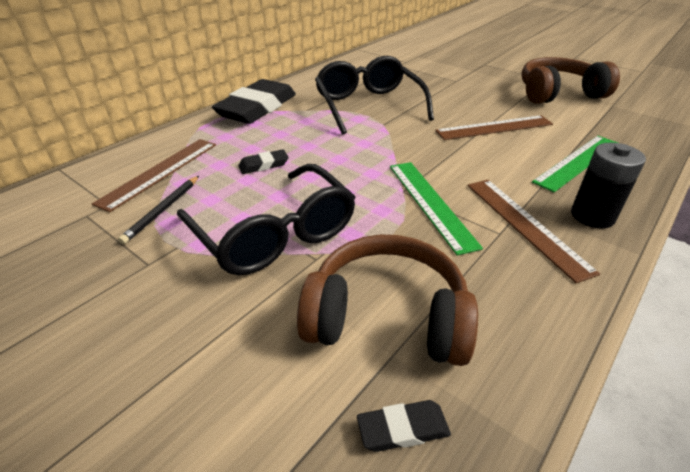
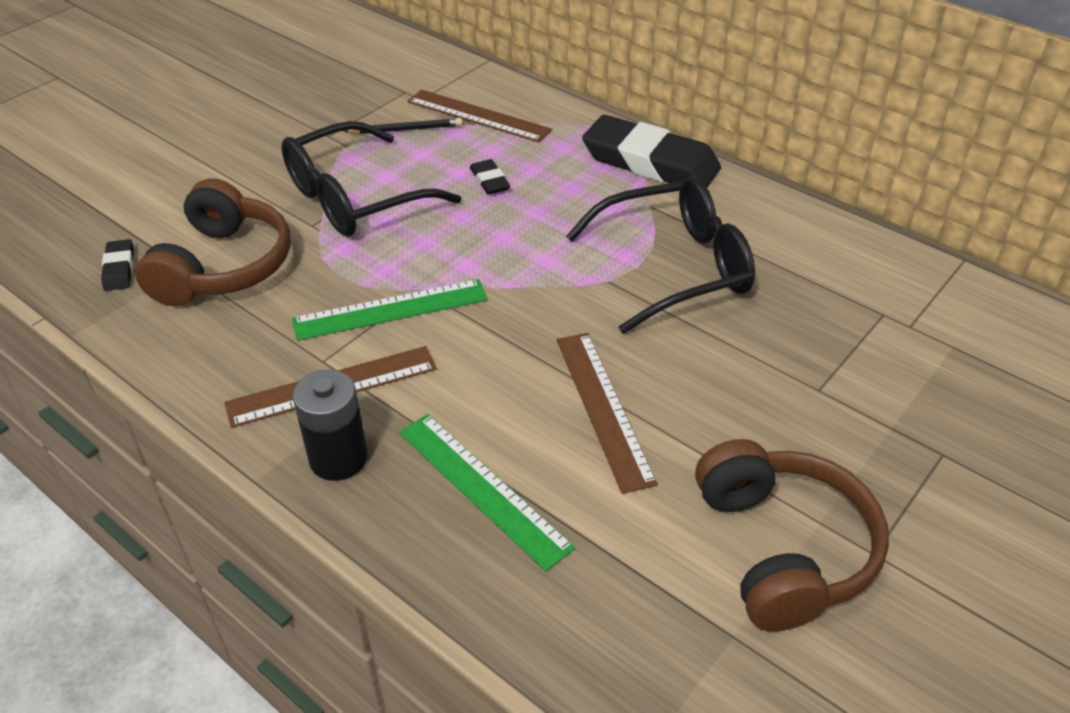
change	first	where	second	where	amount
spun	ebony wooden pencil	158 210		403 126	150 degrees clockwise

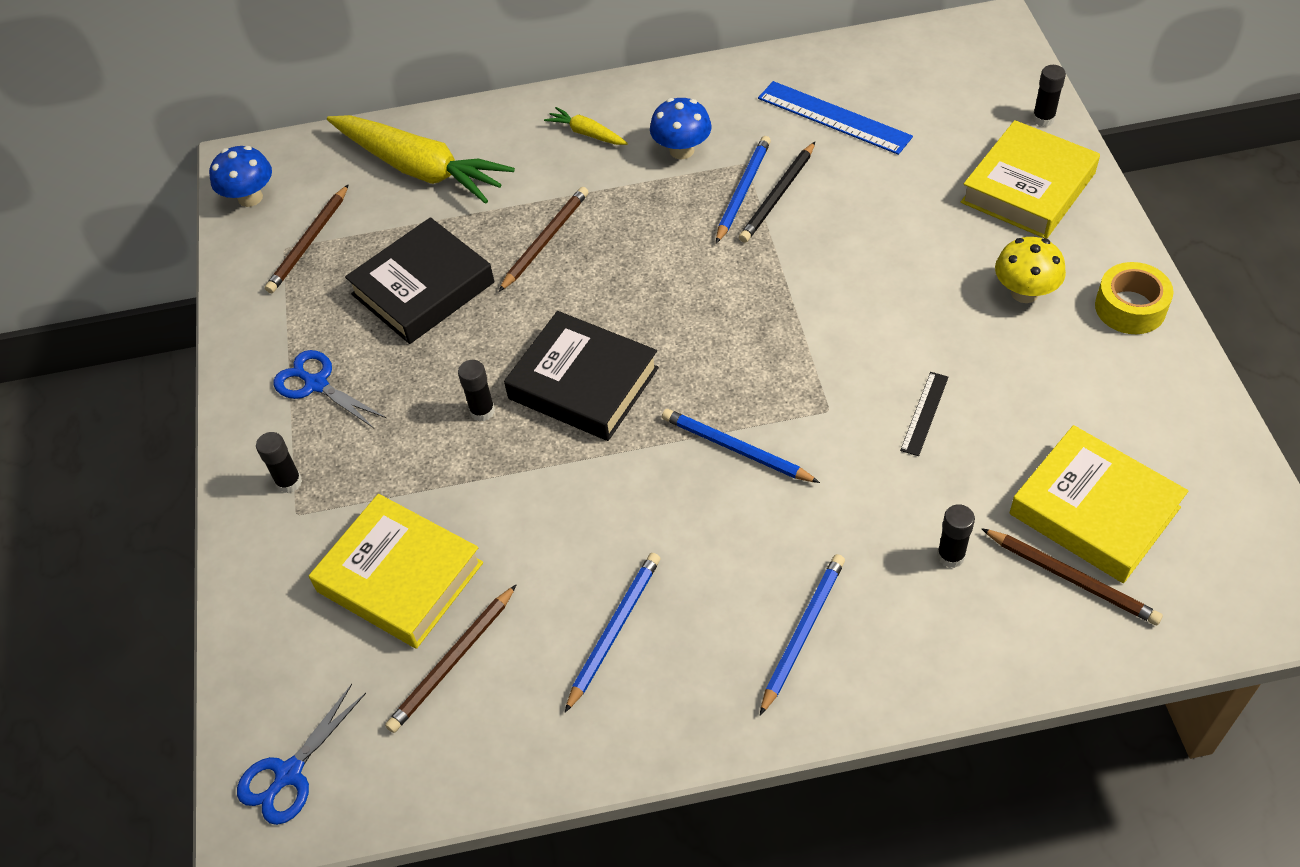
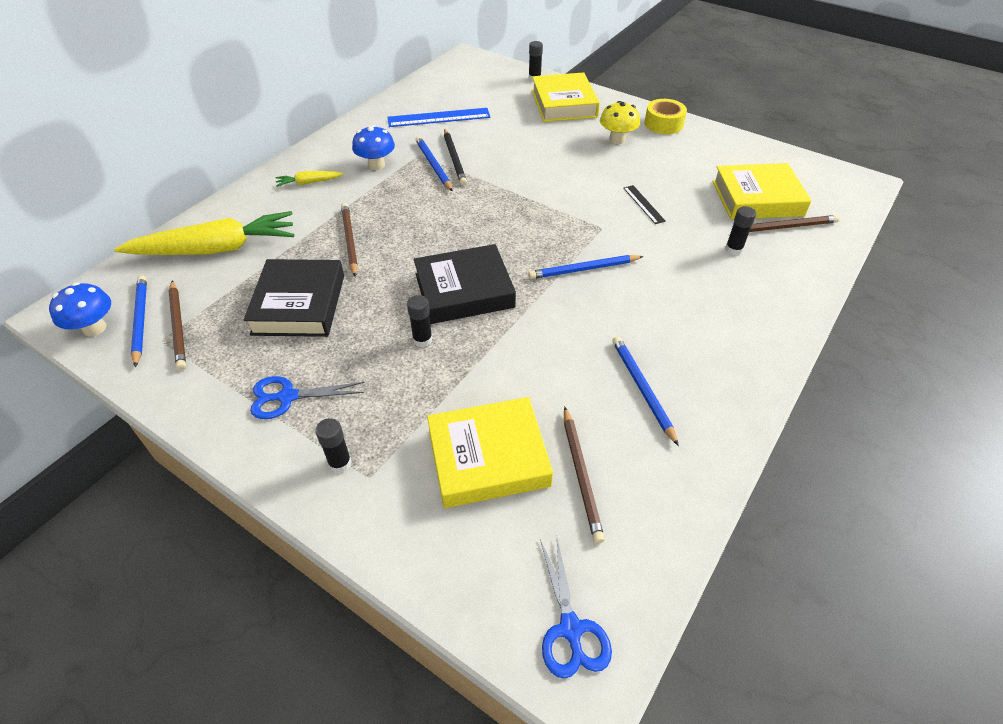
change	first	where	second	where	amount
relocated	blue wooden pencil	802 634		139 321	

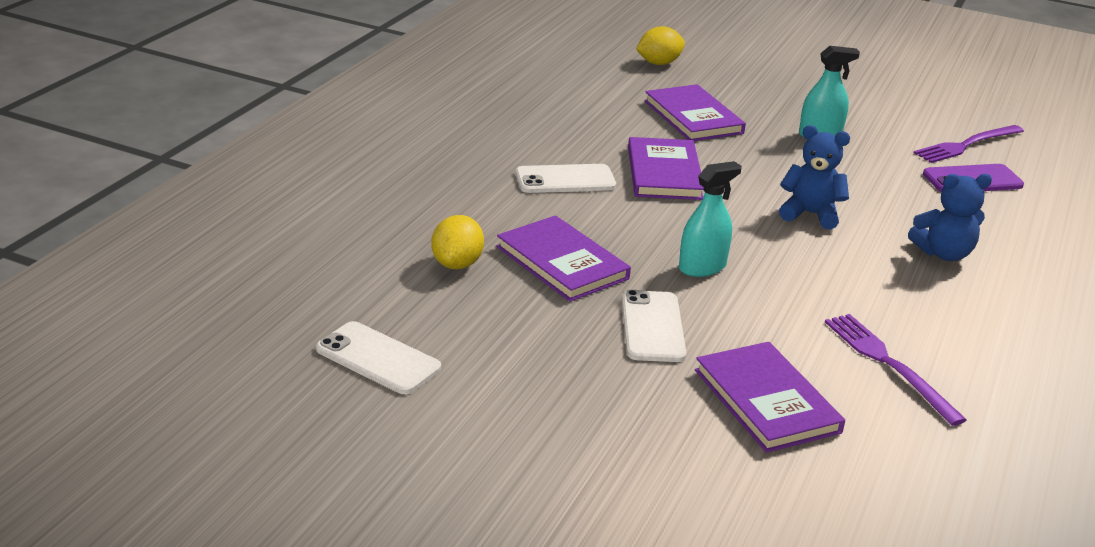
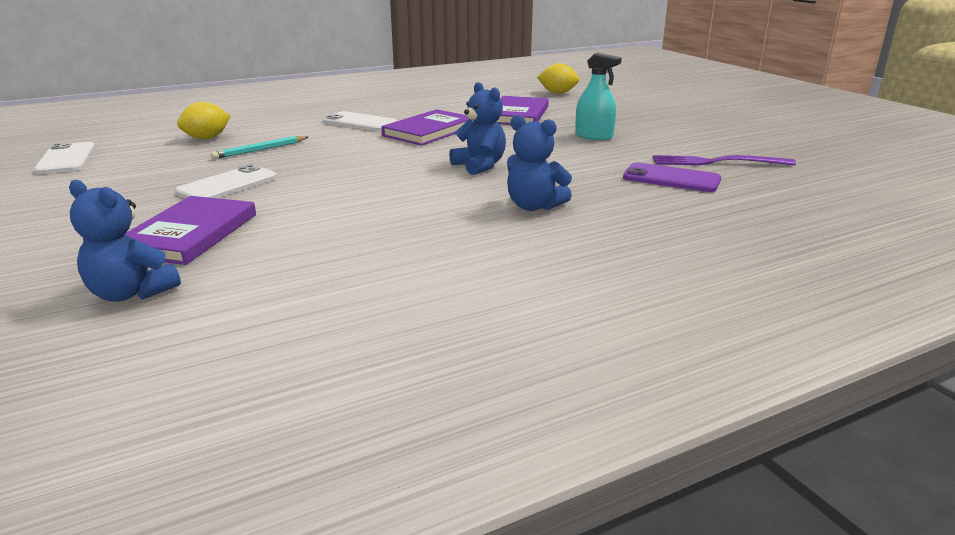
change	first	where	second	where	amount
missing	teal spray cleaner	710 219			
missing	royal purple fork	896 370			
appeared			blue teddy bear	125 241	
exchanged	royal purple book	564 259	teal wooden pencil	259 147	

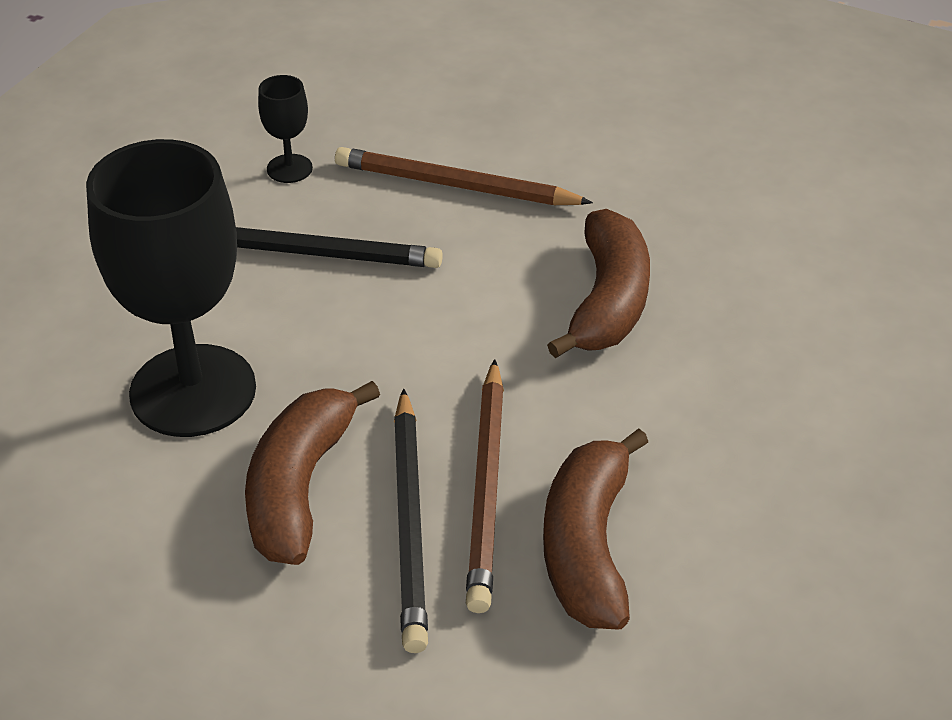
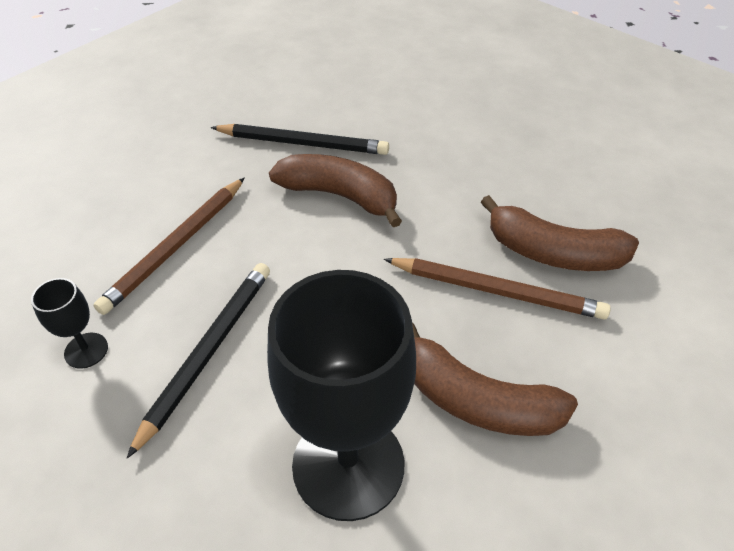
change	first	where	second	where	amount
relocated	ebony wooden pencil	411 520		299 139	

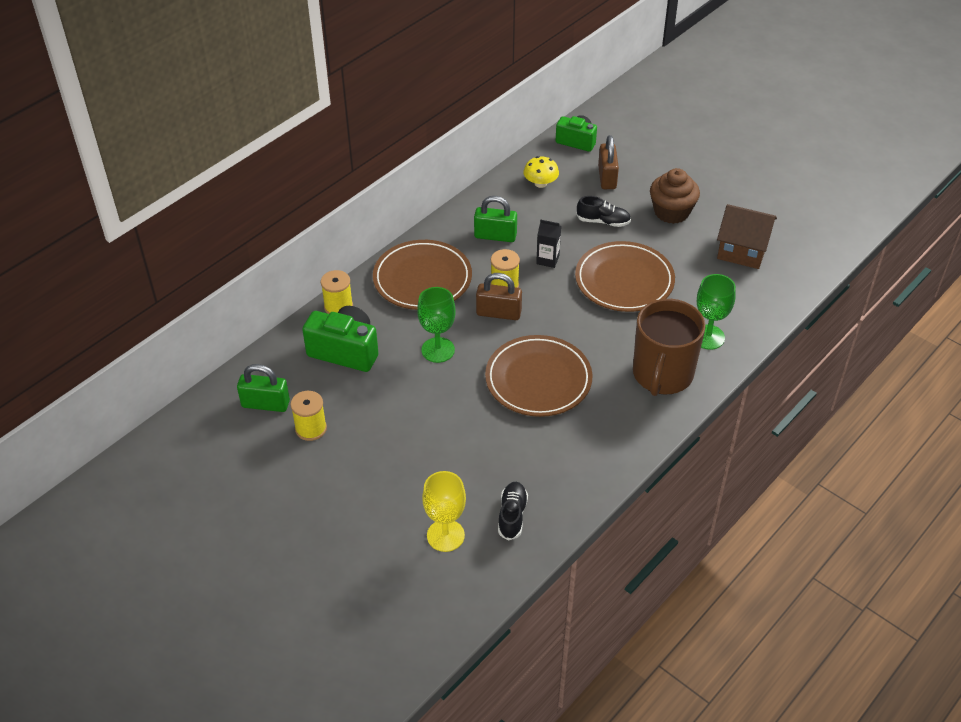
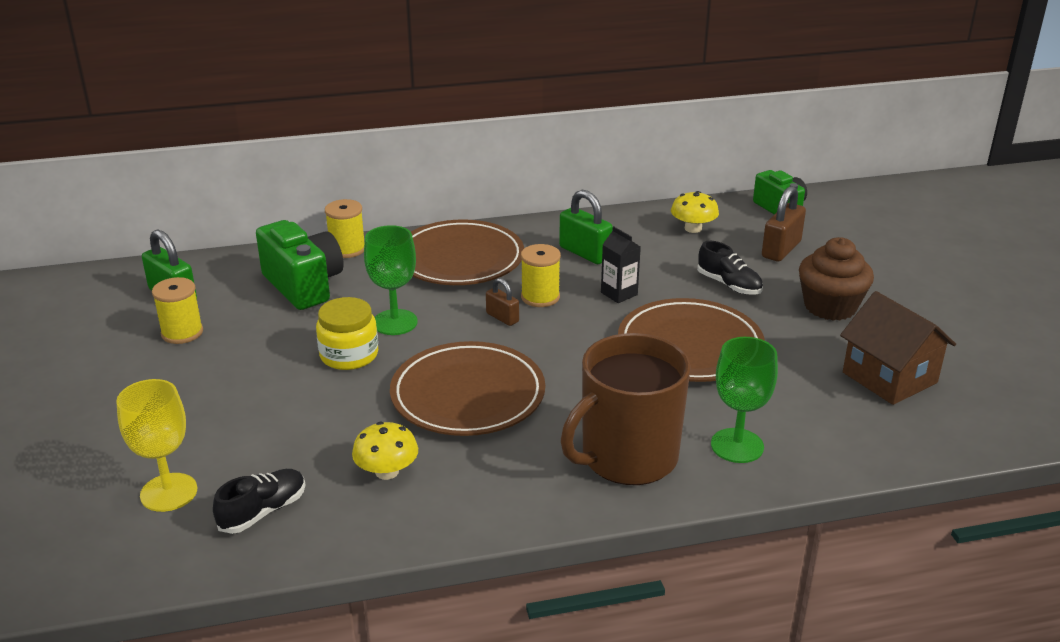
change	first	where	second	where	amount
appeared			yellow jam jar	347 333	
appeared			yellow toadstool	385 451	
size	dark brown lock	499 296		502 302	x0.60

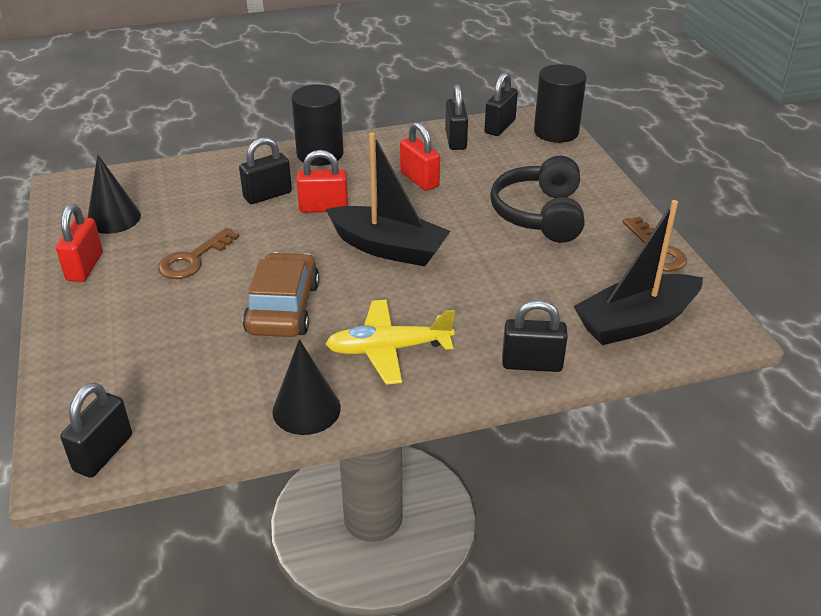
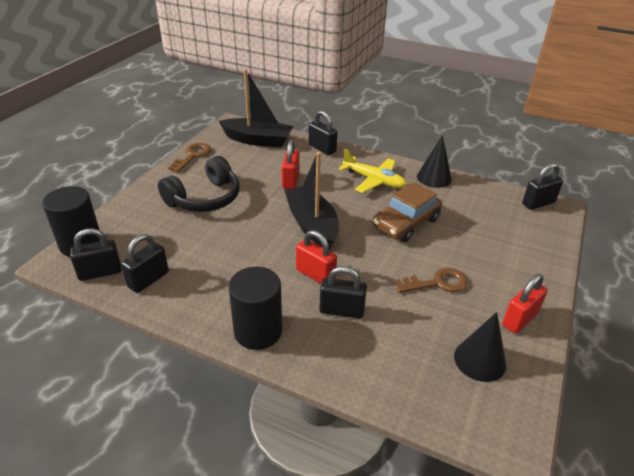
change	first	where	second	where	amount
relocated	crimson lock	420 156		291 164	

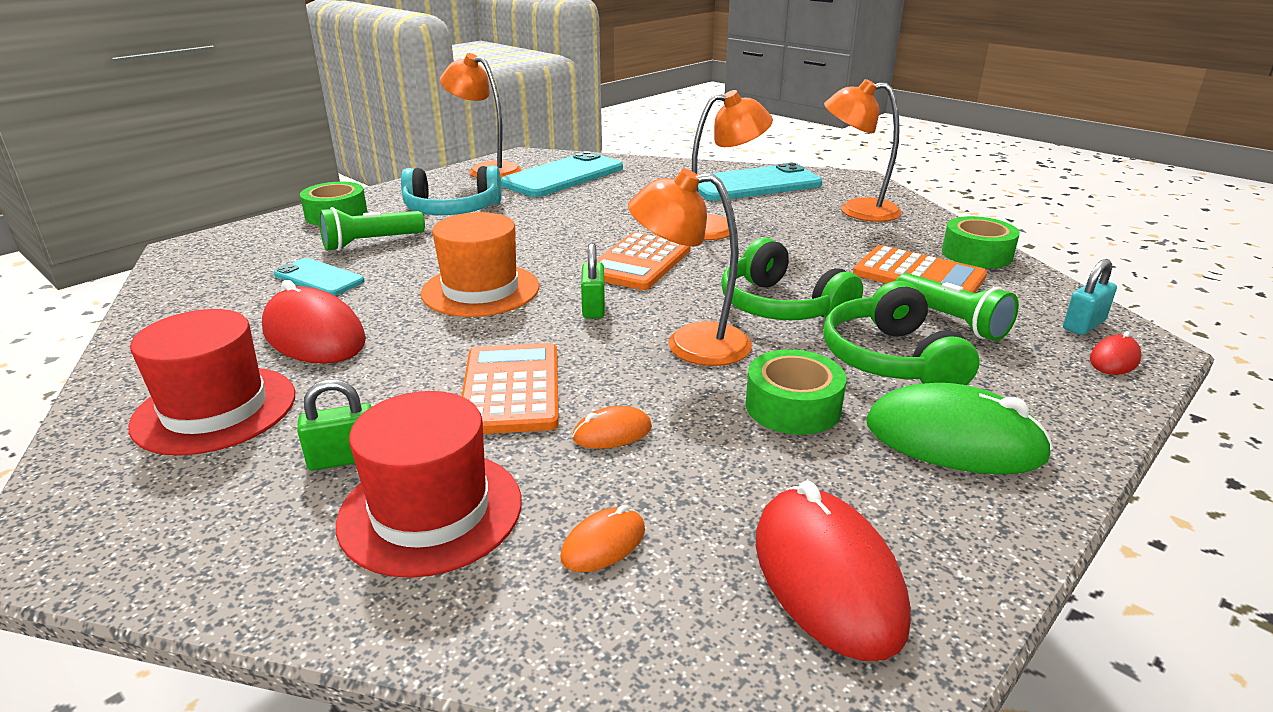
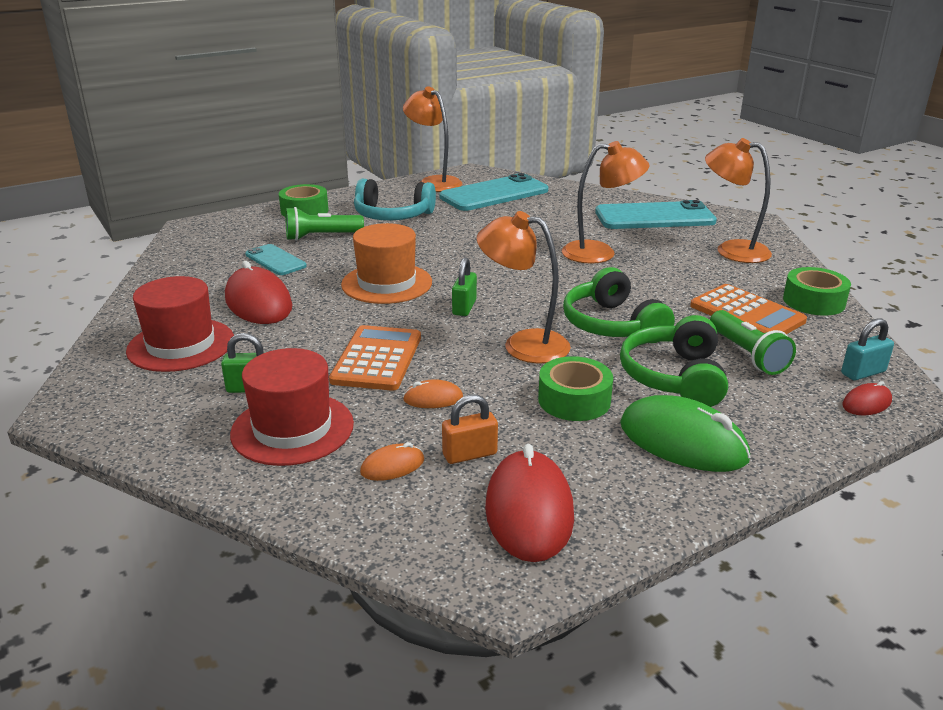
change	first	where	second	where	amount
missing	orange adding machine	644 261			
appeared			orange lock	470 429	

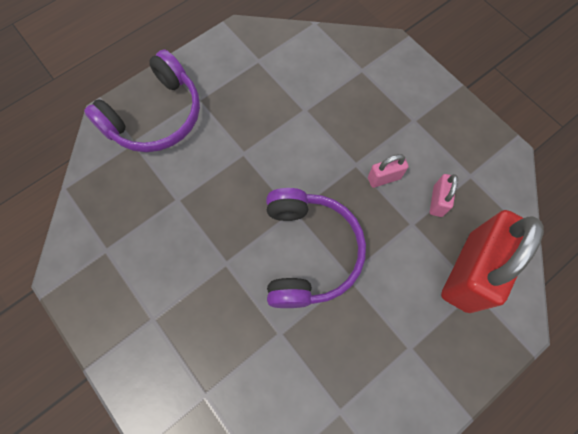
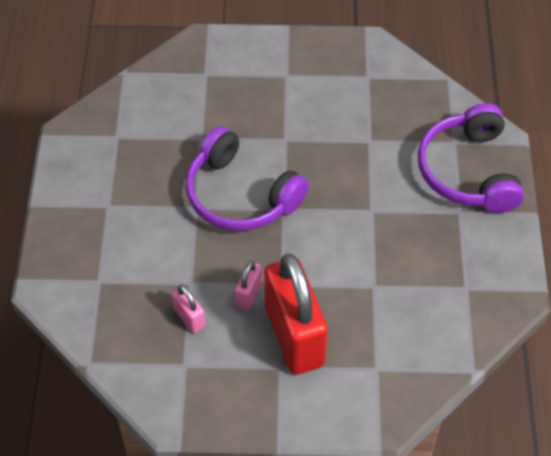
change	first	where	second	where	amount
relocated	crimson lock	492 261		296 314	

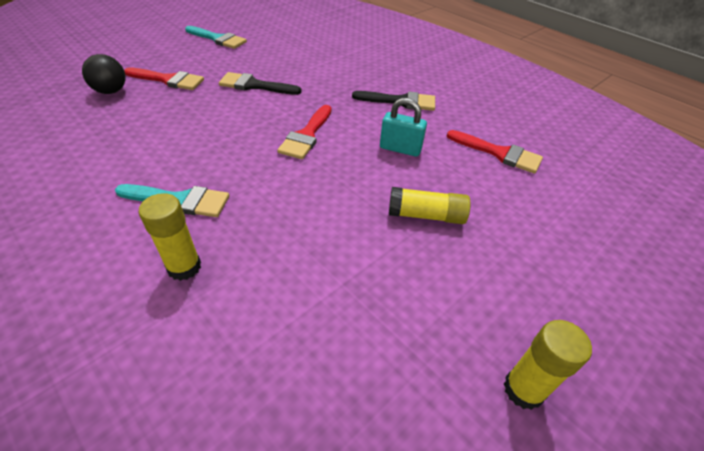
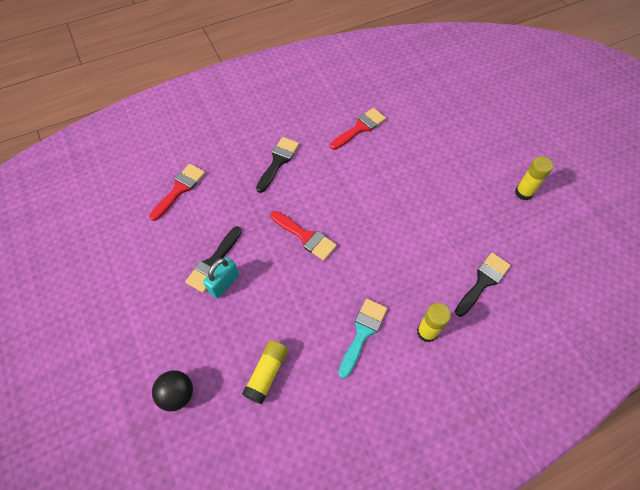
change	first	where	second	where	amount
missing	teal brush	216 37			
appeared			ebony brush	483 285	
relocated	crimson brush	164 78		177 192	
relocated	teal lock	403 127		221 278	
relocated	yellow glue	430 205		265 372	

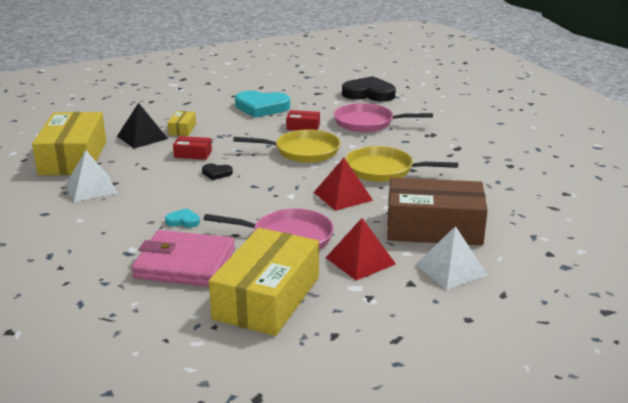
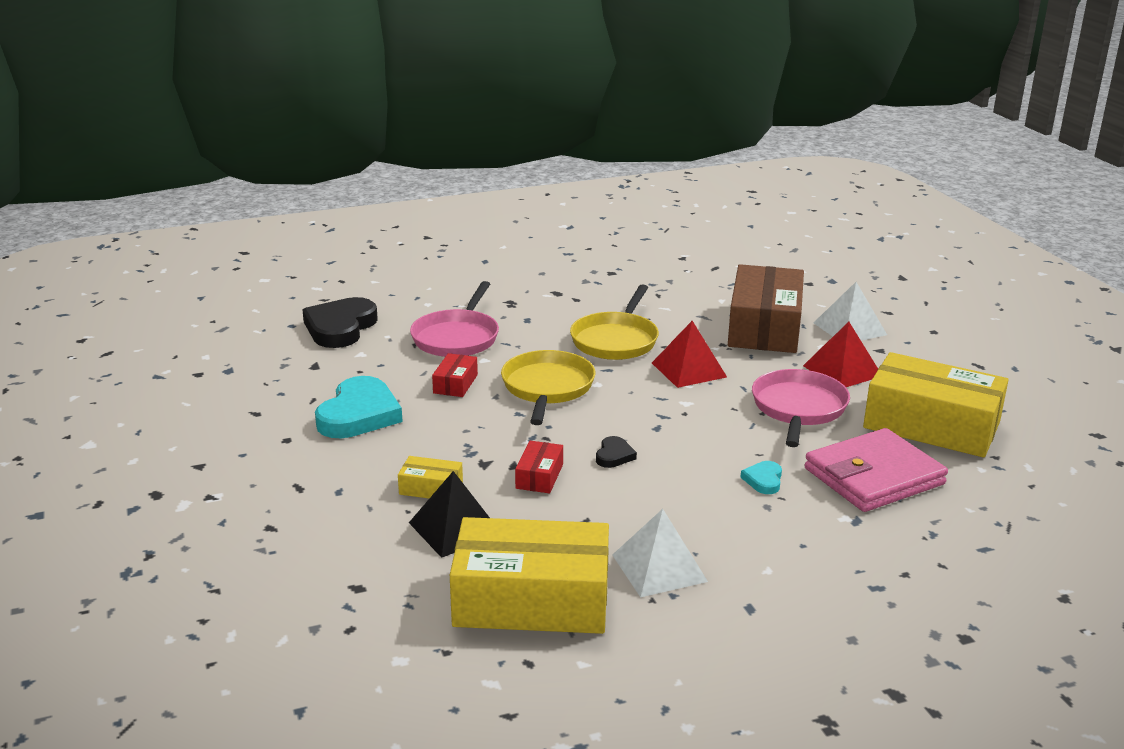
change	first	where	second	where	amount
spun	rose-pink billfold	183 258		876 470	45 degrees clockwise

